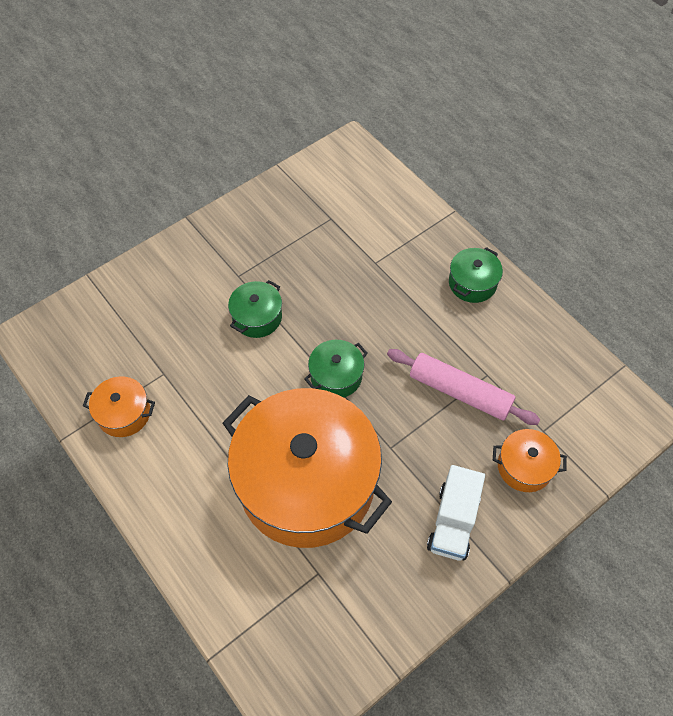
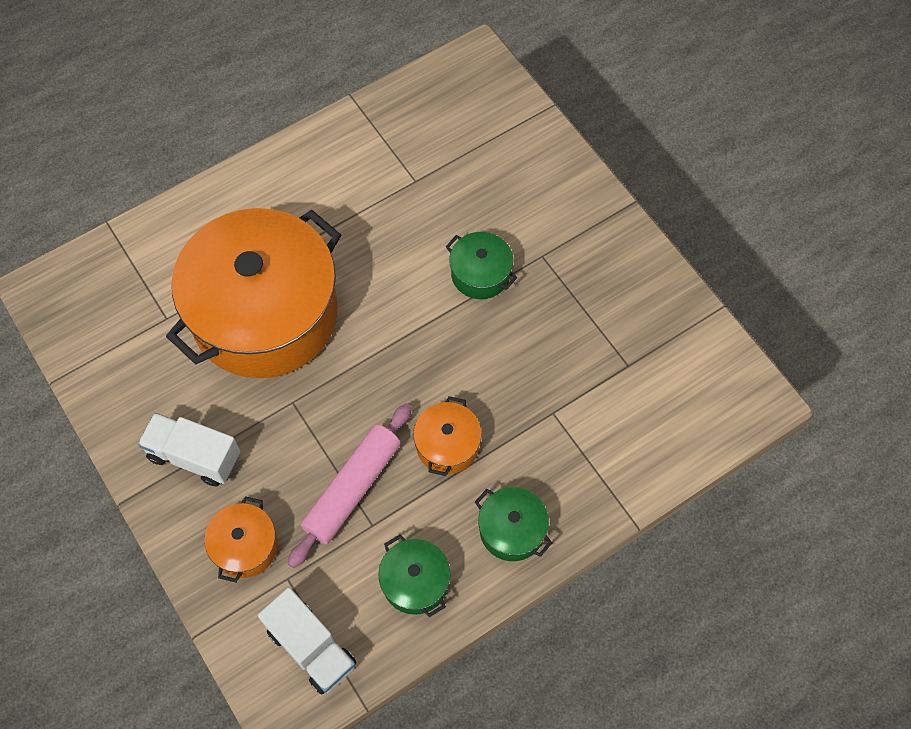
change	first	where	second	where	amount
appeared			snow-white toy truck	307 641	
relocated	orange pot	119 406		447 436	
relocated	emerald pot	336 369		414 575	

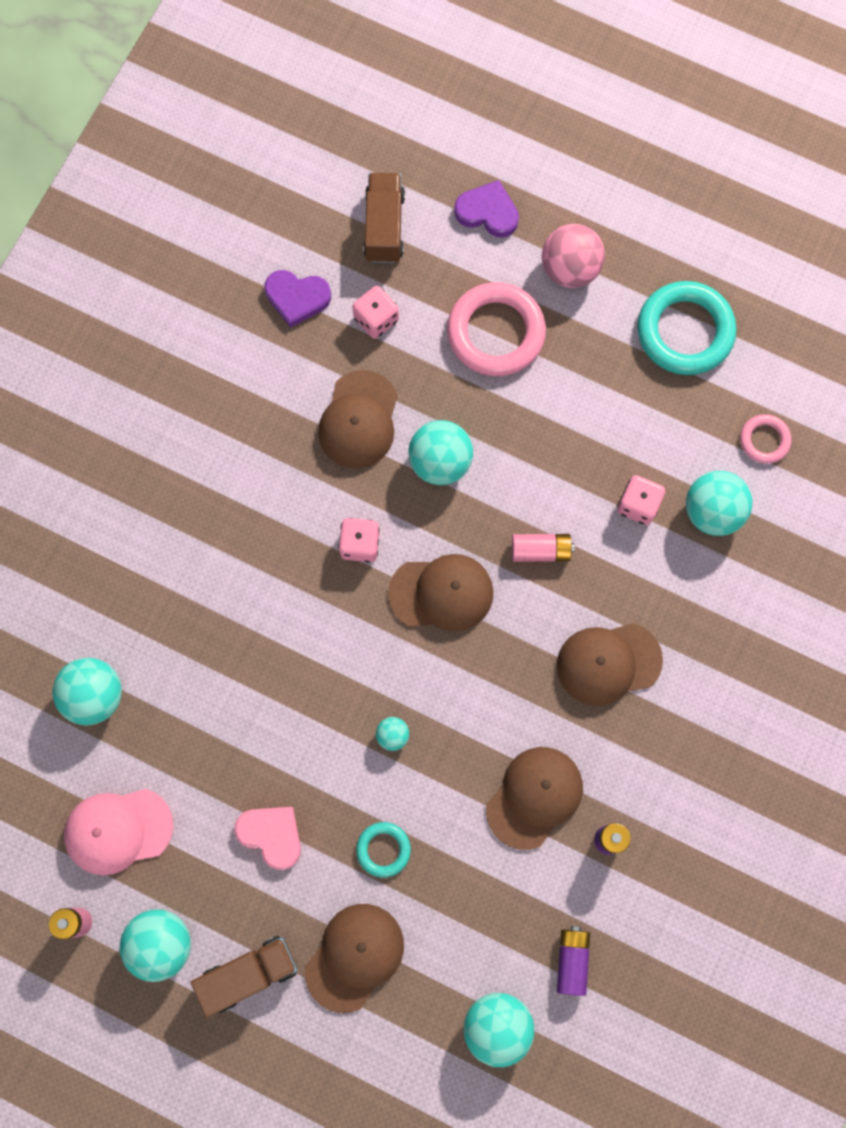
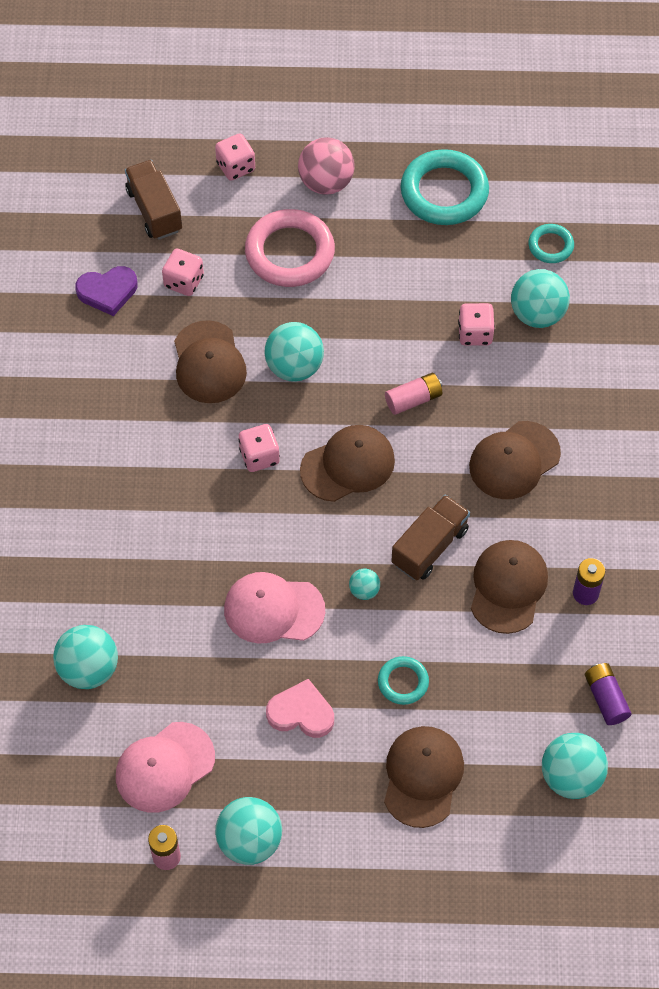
change	first	where	second	where	amount
appeared			rose-pink cap	274 607	
relocated	dark brown toy truck	244 976		430 537	
exchanged	royal purple love heart	486 209	rose-pink die	235 157	
colour	rose-pink hoop	765 439	teal hoop	551 243	

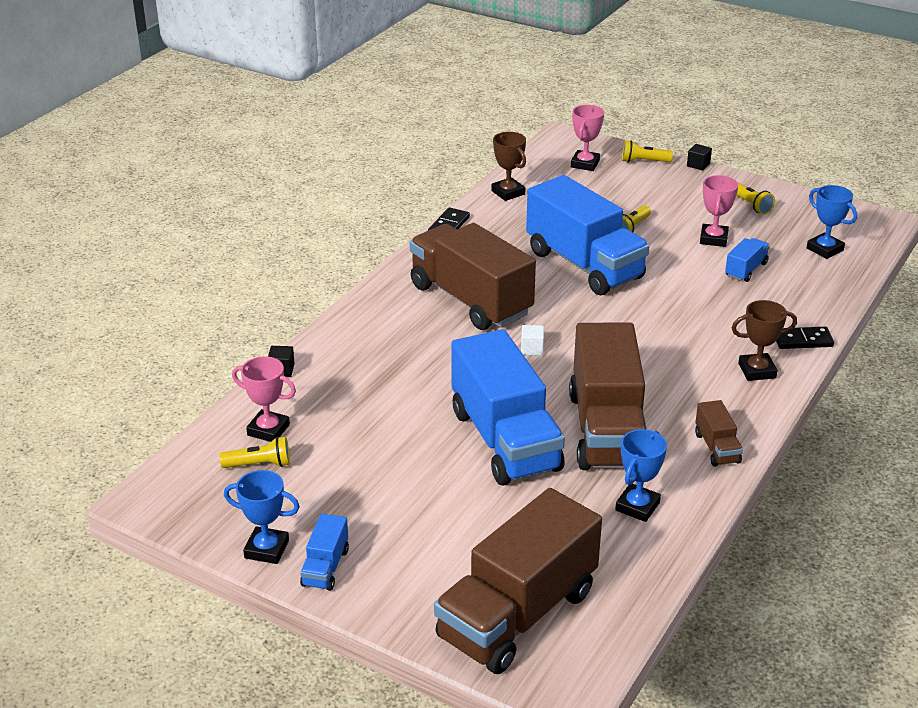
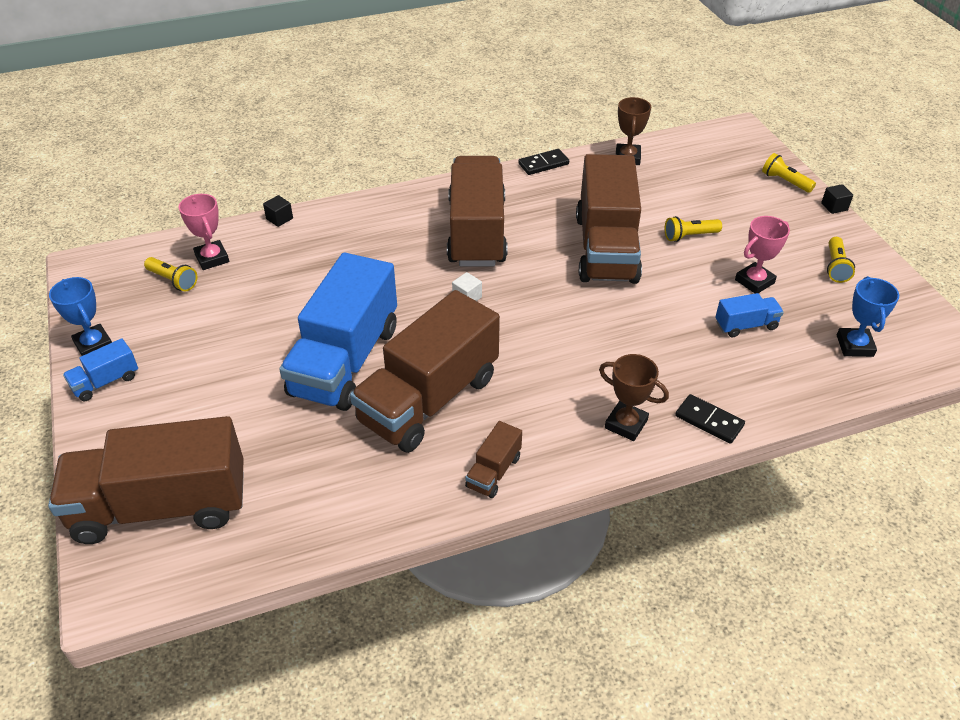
change	first	where	second	where	amount
missing	rose-pink award cup	587 138			
missing	blue award cup	641 475			
colour	blue toy truck	588 235	dark brown toy truck	609 219	

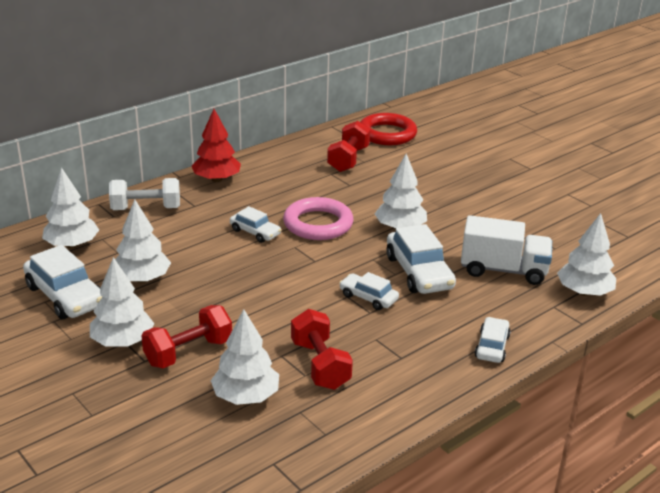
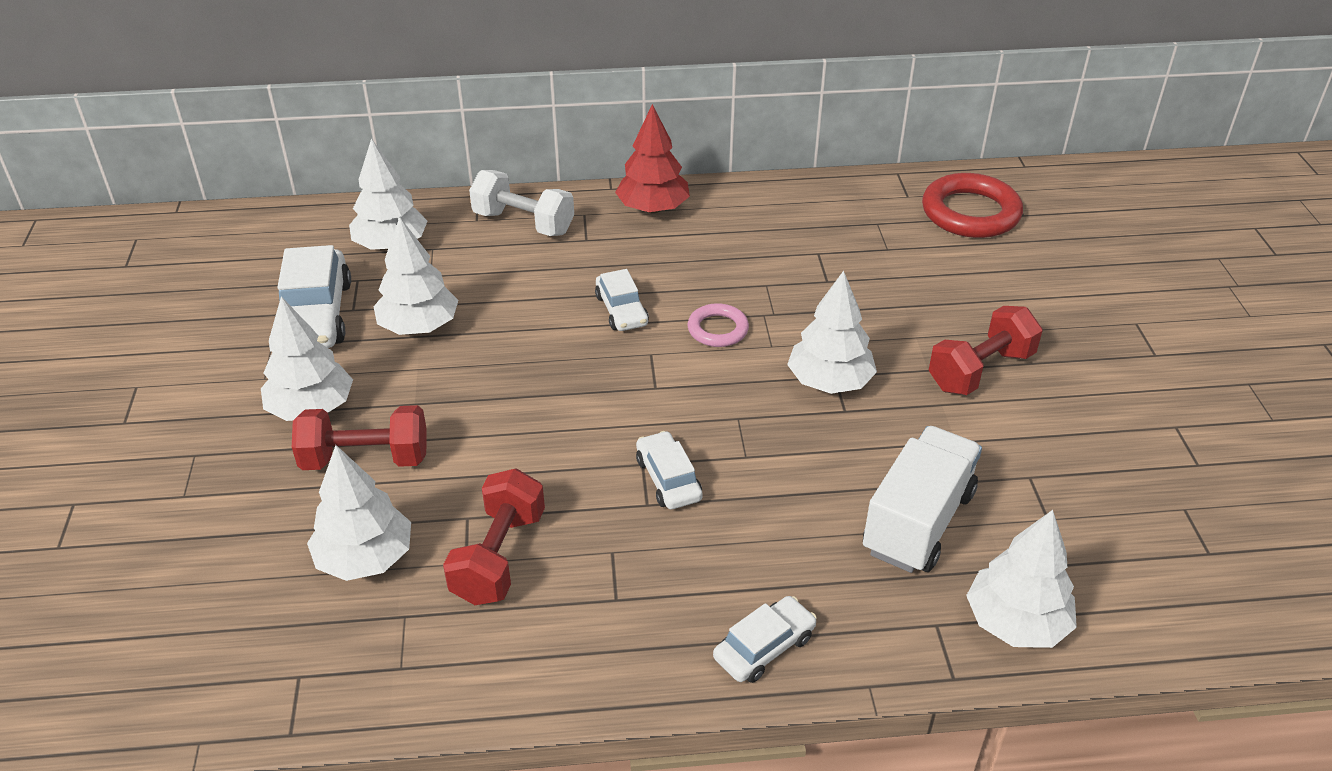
change	first	where	second	where	amount
missing	snow-white car	421 259			
relocated	crimson free weight	348 146		986 350	
spun	snow-white toy truck	506 250		922 499	105 degrees counterclockwise
size	rose-pink hoop	318 218		718 325	x0.55

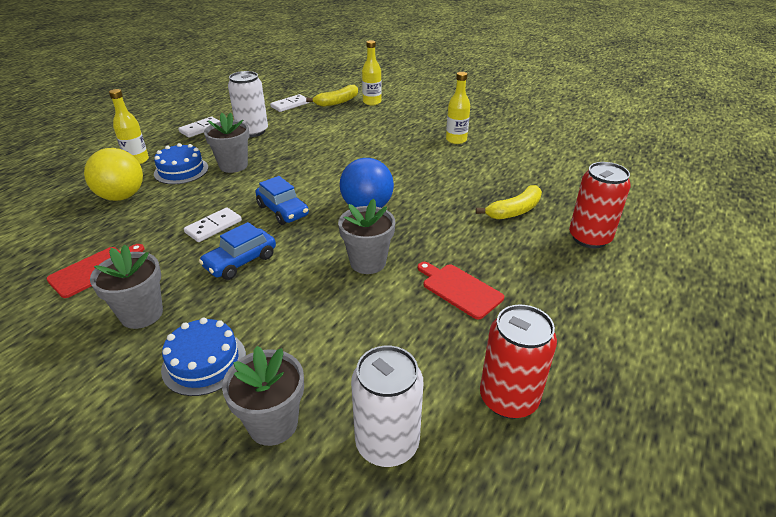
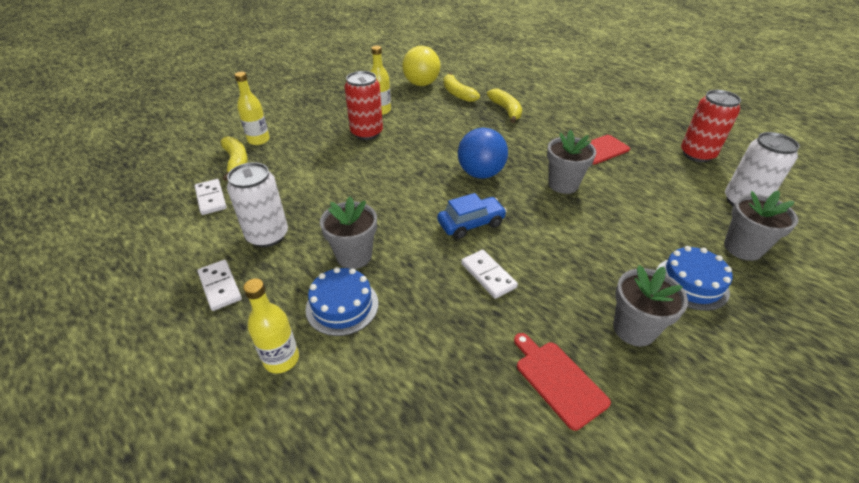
change	first	where	second	where	amount
missing	blue car	237 251			
appeared			yellow banana	461 87	
relocated	yellow play ball	113 174		421 66	
relocated	crimson can	600 205		364 105	

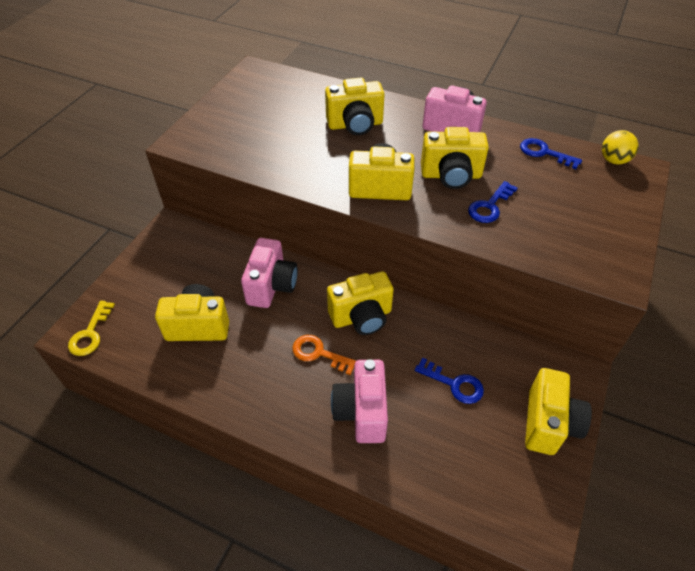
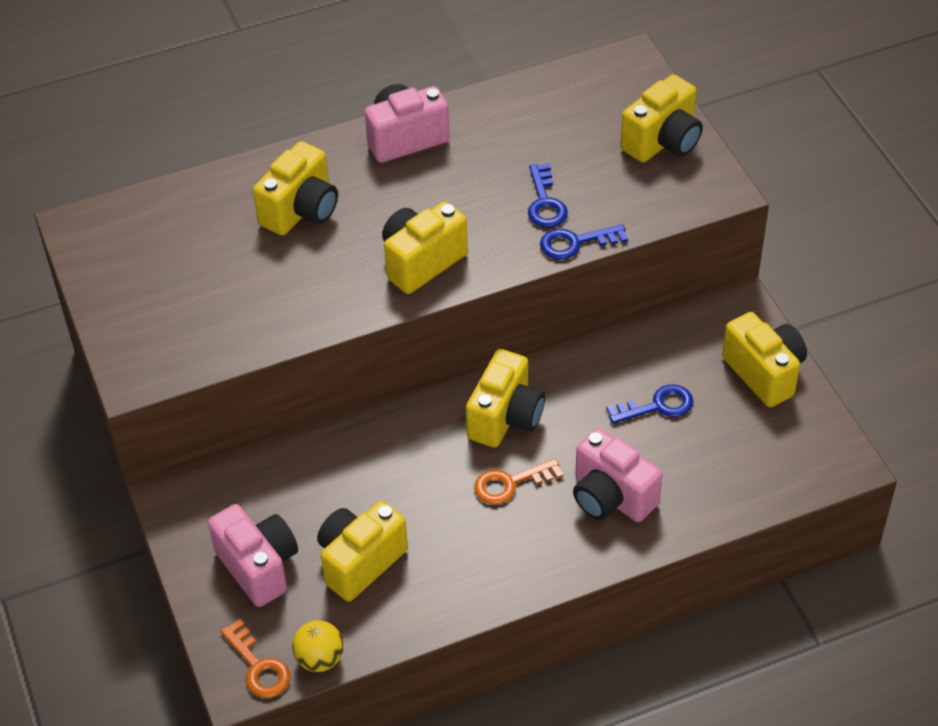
change	first	where	second	where	amount
relocated	rose-pink camera	269 273		253 555	
relocated	yellow camera	455 158		661 118	
relocated	blue latchkey	551 153		584 242	
relocated	yellow play ball	620 147		318 646	
colour	yellow latchkey	91 328	orange latchkey	256 658	

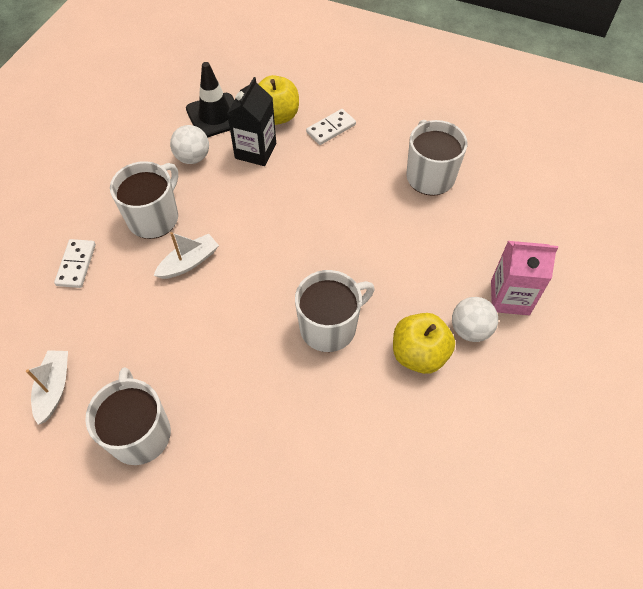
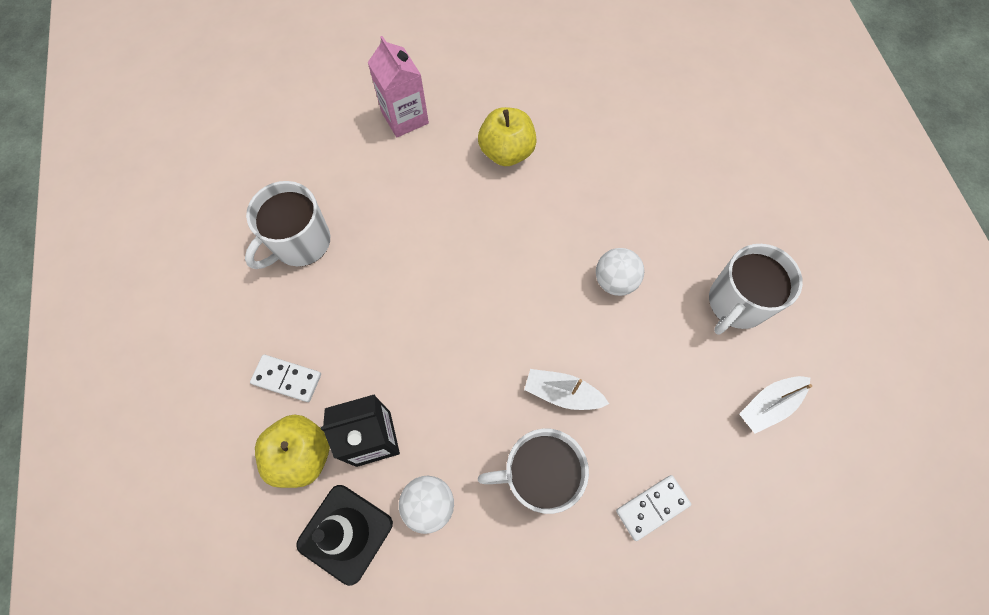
change	first	where	second	where	amount
missing	snow-white tea mug	335 311			
relocated	snow-white play ball	475 319		620 272	

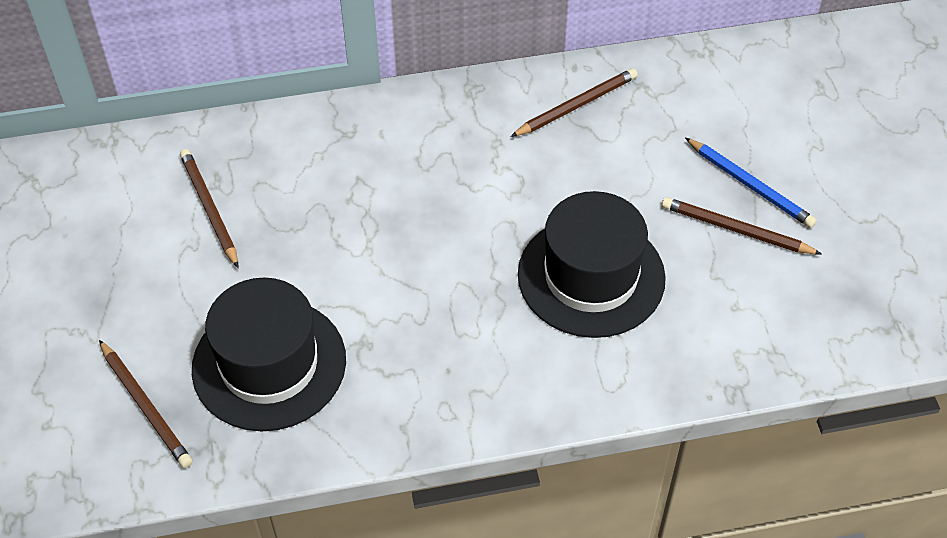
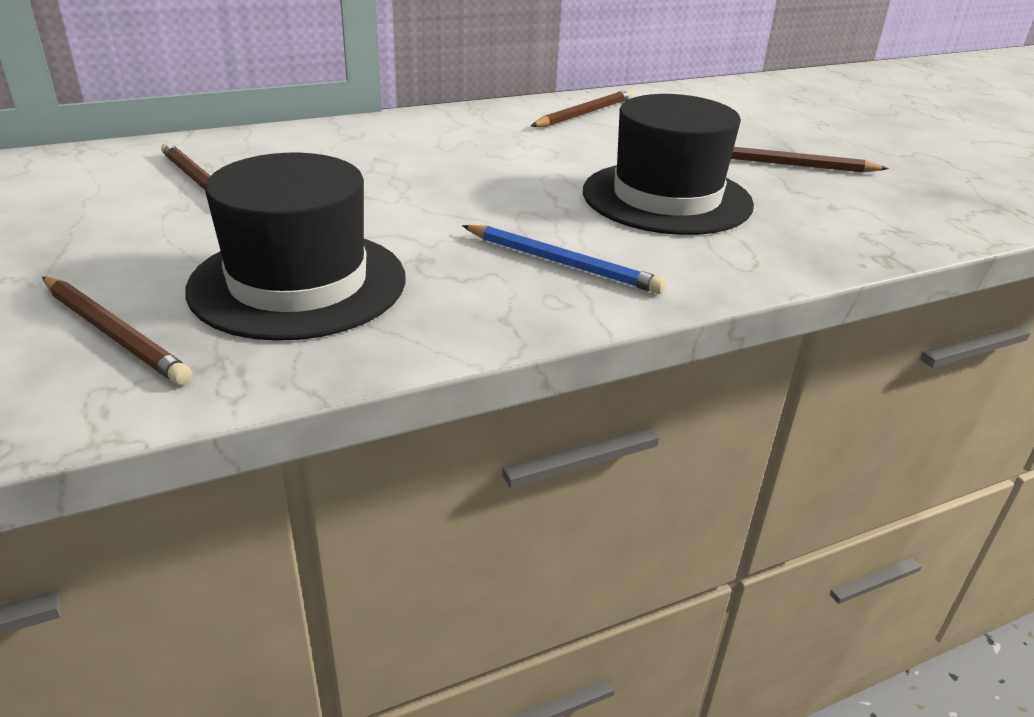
change	first	where	second	where	amount
relocated	blue wooden pencil	751 183		564 259	

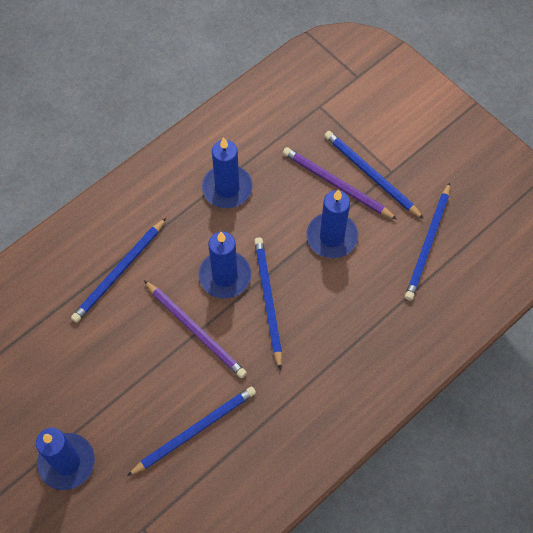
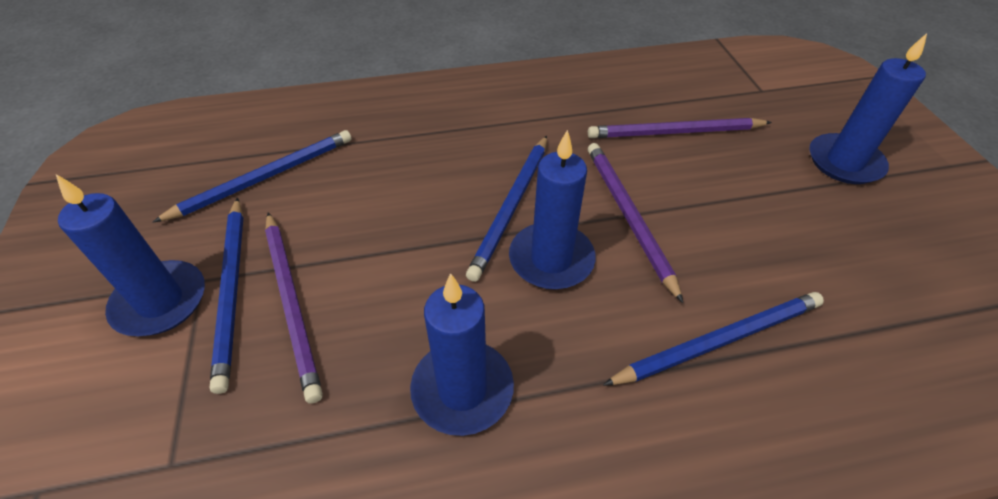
change	first	where	second	where	amount
relocated	blue candle	332 223		130 255	
colour	blue wooden pencil	191 431	royal purple wooden pencil	680 128	

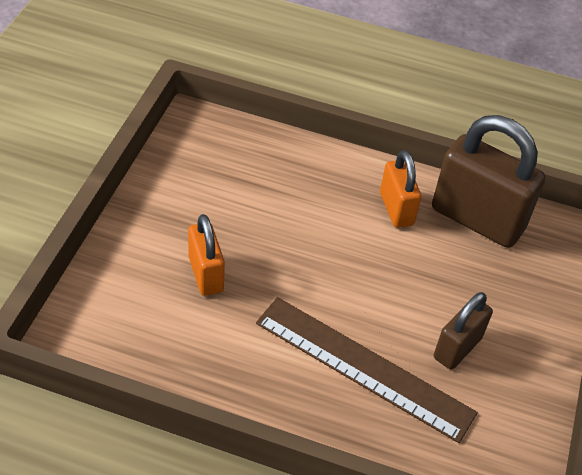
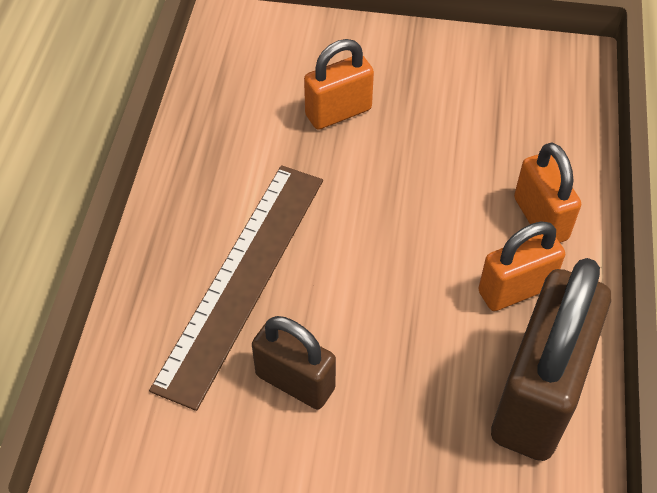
change	first	where	second	where	amount
appeared			orange lock	547 192	

